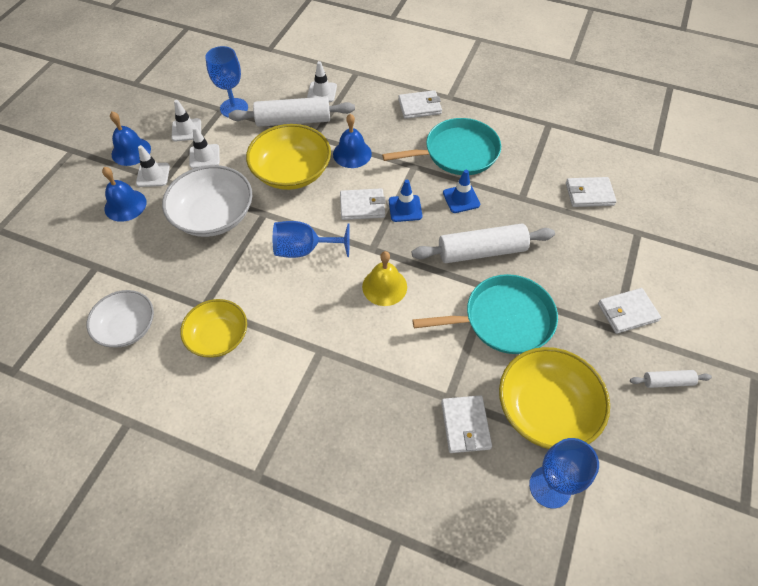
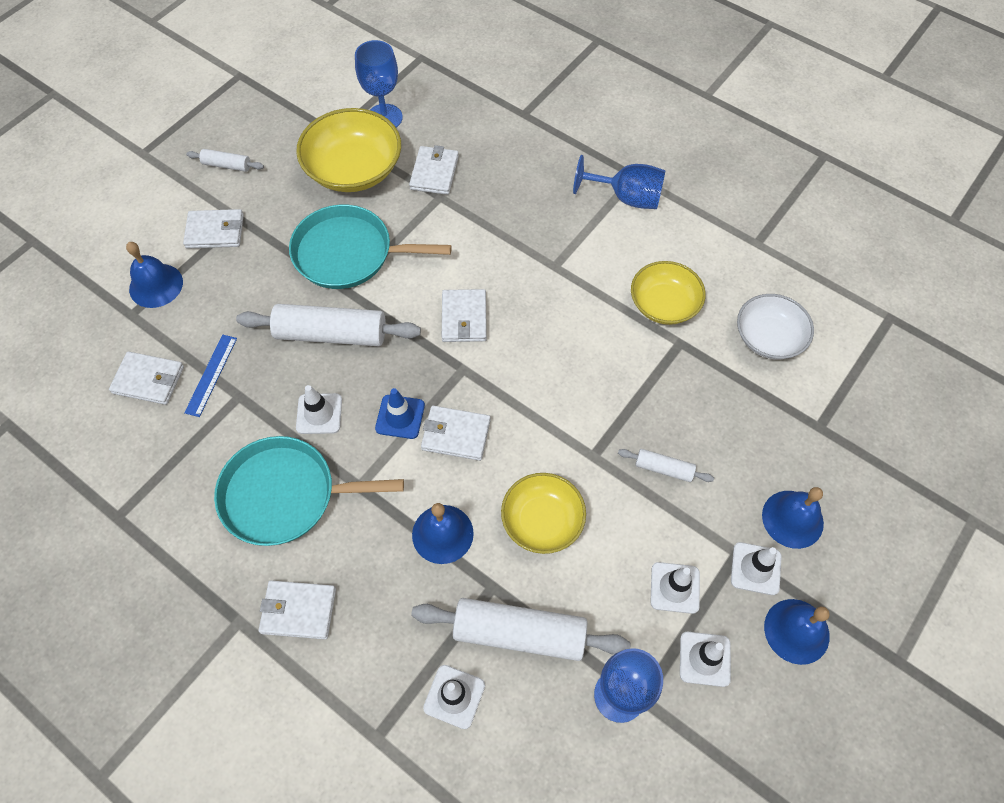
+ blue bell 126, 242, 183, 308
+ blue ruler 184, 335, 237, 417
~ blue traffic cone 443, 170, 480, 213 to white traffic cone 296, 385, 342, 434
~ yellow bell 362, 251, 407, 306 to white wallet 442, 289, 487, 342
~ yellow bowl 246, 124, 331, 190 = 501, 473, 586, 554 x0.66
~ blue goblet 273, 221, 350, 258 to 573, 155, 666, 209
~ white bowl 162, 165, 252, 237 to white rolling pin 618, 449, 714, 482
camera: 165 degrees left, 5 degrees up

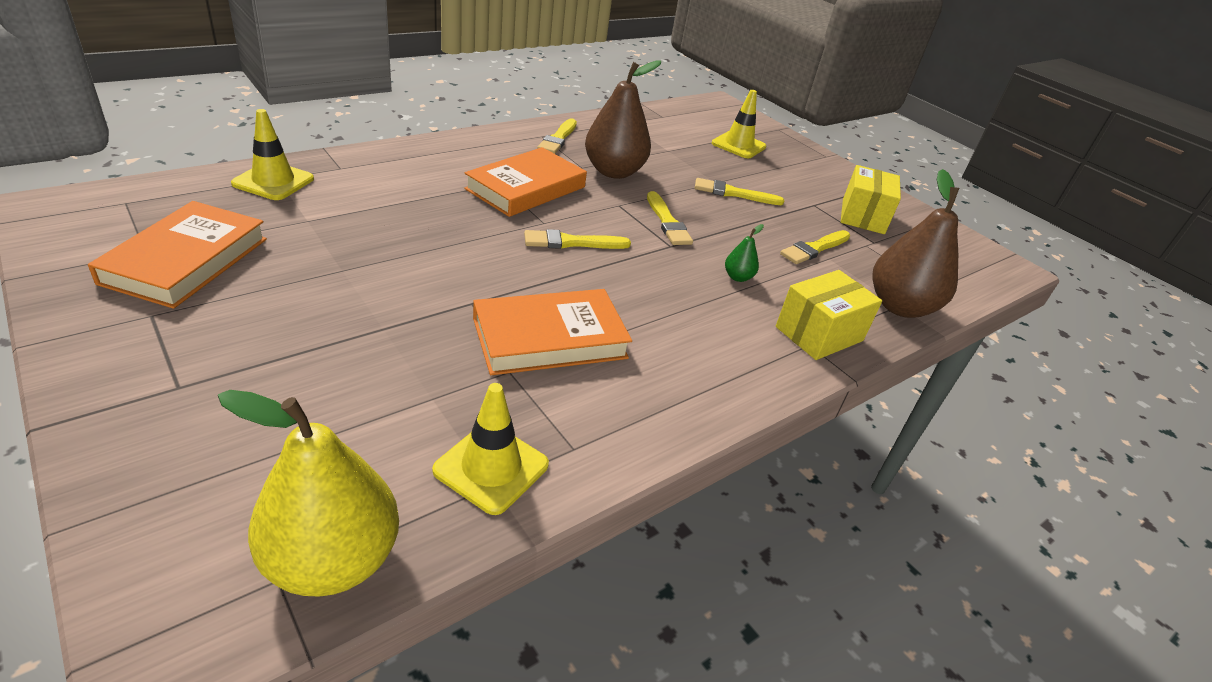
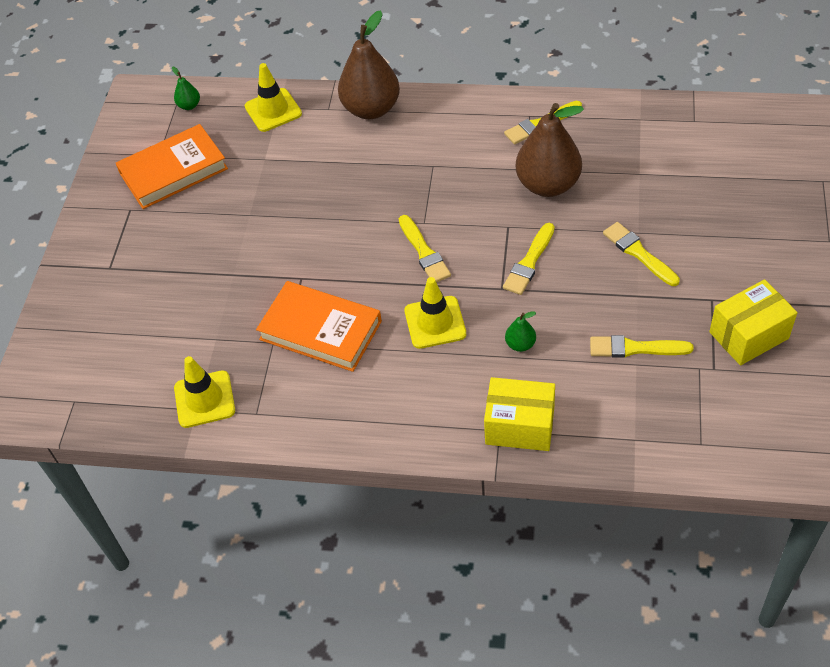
+ green pear 172, 67, 200, 110
~ brown pear 872, 169, 959, 318 to 338, 11, 400, 119
~ yellow brush 524, 229, 631, 249 = 399, 215, 451, 282 150 degrees counterclockwise
~ yellow traffic cone 712, 90, 766, 158 to 404, 277, 466, 349
- yellow pear 218, 390, 399, 596
- orange book 464, 147, 587, 217
camera: 55 degrees right, 15 degrees up

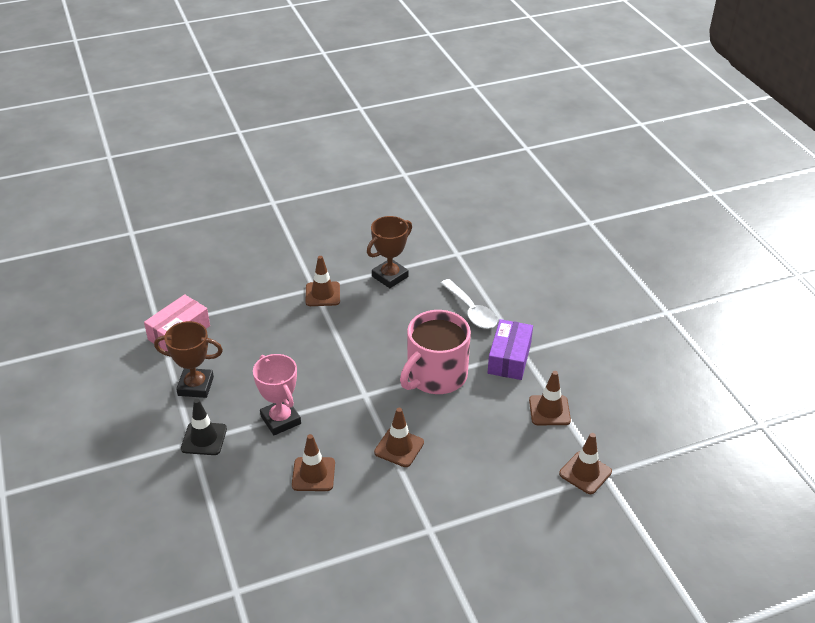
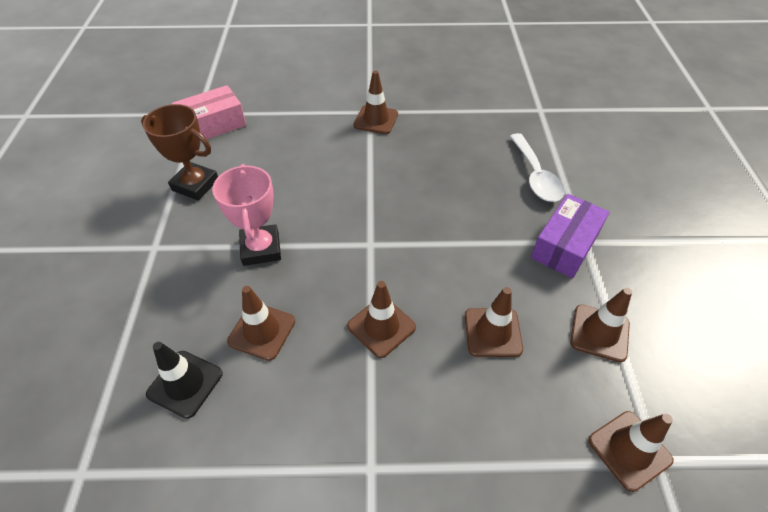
~ black traffic cone 181, 399, 227, 455 to 146, 342, 223, 419
+ brown traffic cone 465, 287, 523, 357
- brown trophy 367, 216, 412, 288
- pink mug 400, 310, 471, 394
camera: 20 degrees right, 10 degrees up

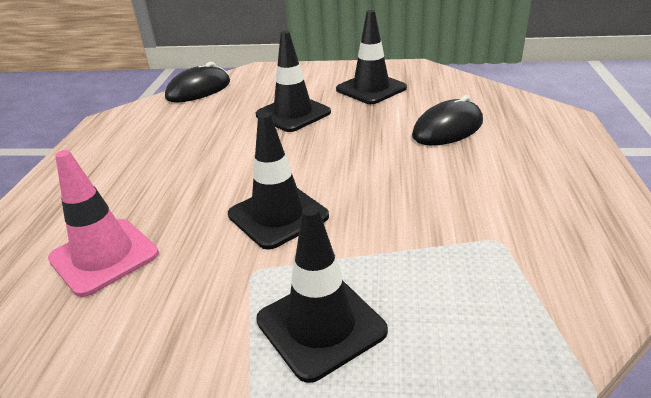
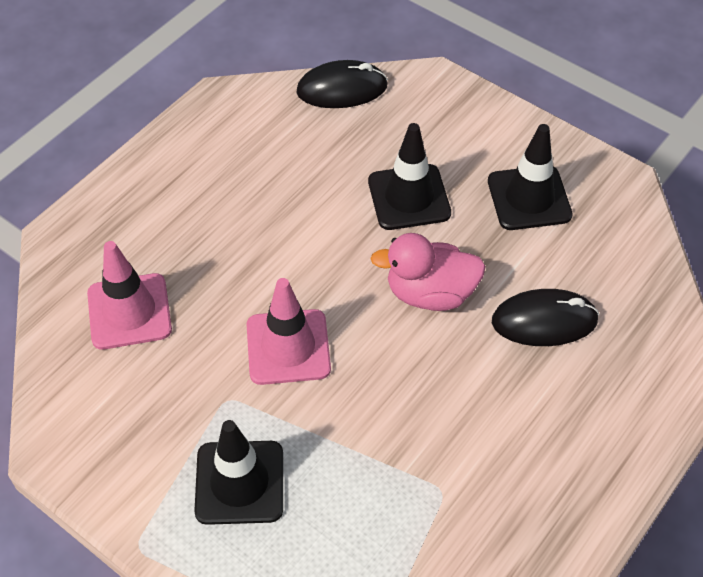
~ black traffic cone 228, 112, 329, 250 to pink traffic cone 247, 278, 331, 385
+ pink duck 370, 233, 486, 311
camera: 30 degrees right, 20 degrees up

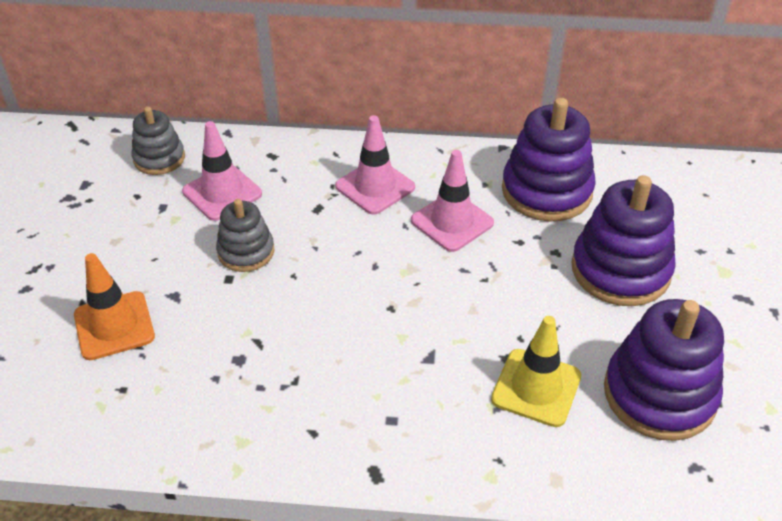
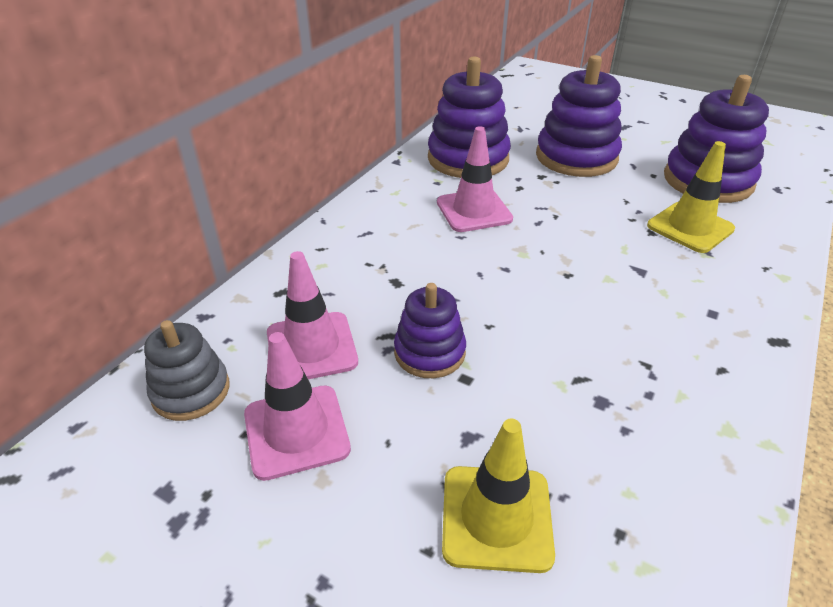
~ pink traffic cone 335, 115, 415, 215 to 244, 332, 351, 481
~ grey stacking toy 216, 199, 274, 272 to purple stacking toy 394, 283, 466, 378
~ orange traffic cone 74, 253, 155, 360 to yellow traffic cone 442, 419, 555, 573
camera: 65 degrees left, 5 degrees down

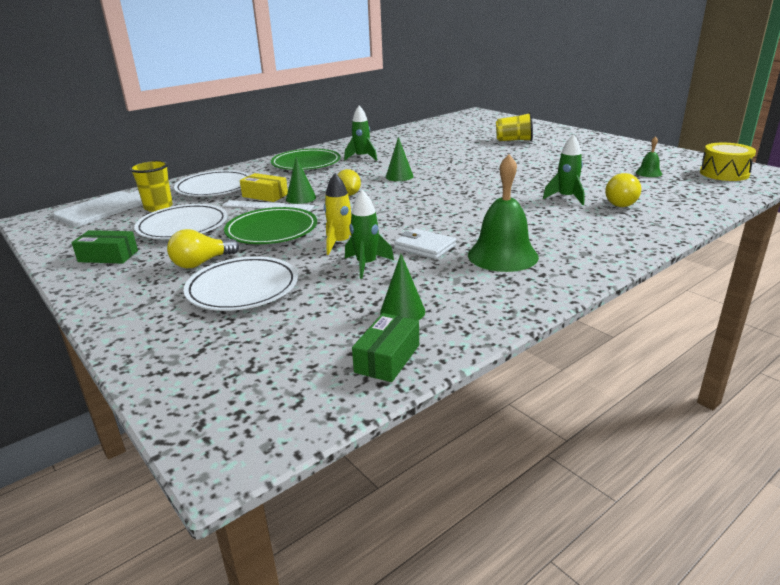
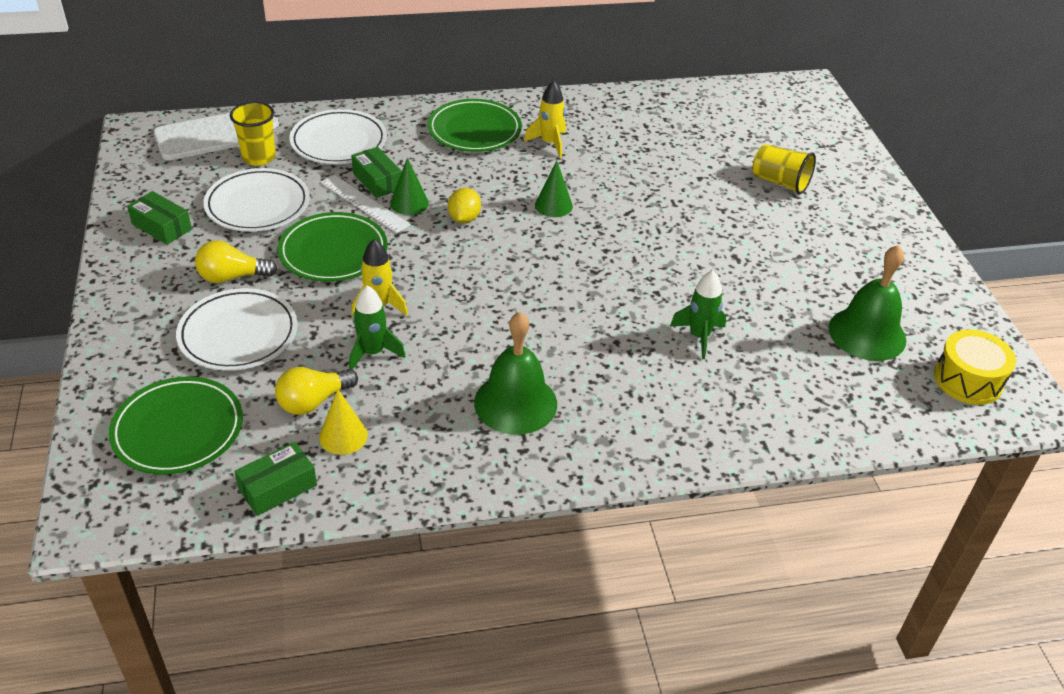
+ green plate 109, 377, 243, 475
~ yellow light bulb 605, 173, 641, 207 to 275, 367, 358, 415
~ green cone 380, 254, 425, 320 to yellow cone 319, 389, 368, 455
~ yellow box 240, 173, 288, 202 to green box 351, 147, 402, 198
~ green rocket 344, 106, 377, 161 to yellow rocket 524, 80, 566, 158
~ green bell 636, 136, 662, 177 = 829, 245, 906, 361 x2.08
- white wallet 394, 228, 456, 259
camera: 25 degrees right, 15 degrees up

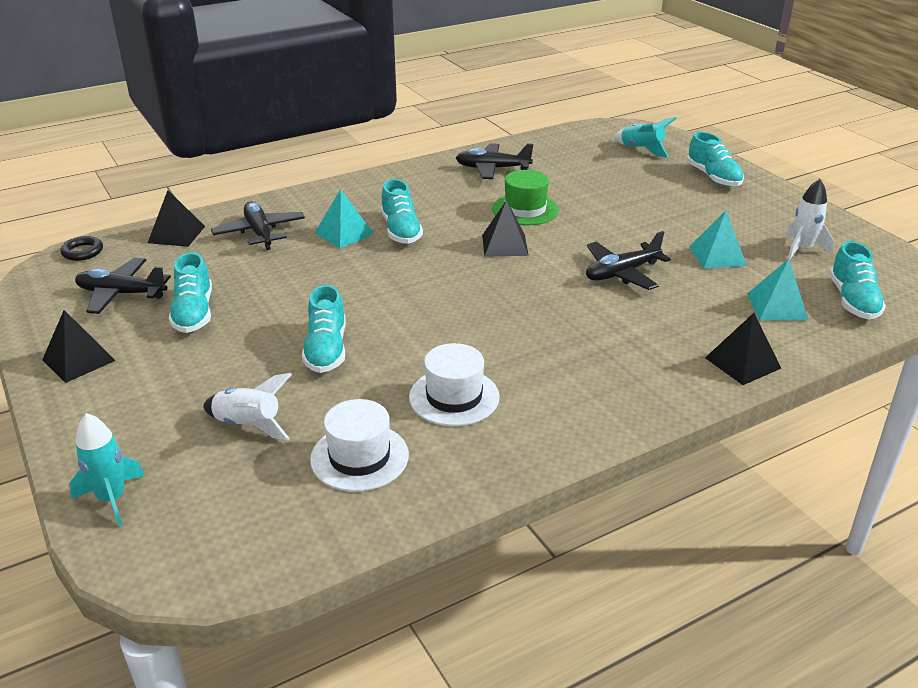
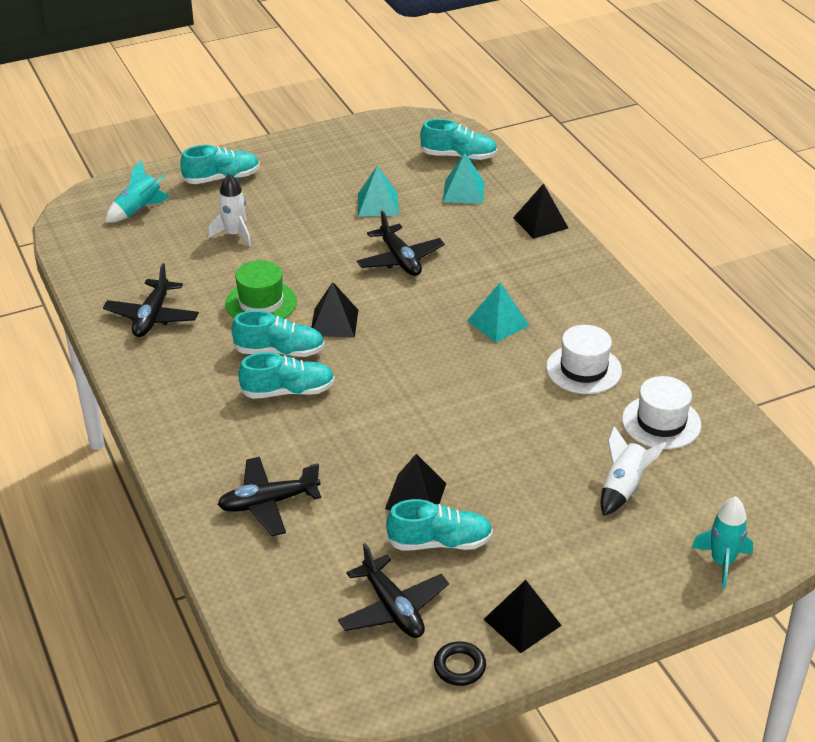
~ white rocket 786, 179, 834, 260 to 208, 173, 251, 247
~ turquoise shoe 302, 285, 346, 373 to 232, 310, 325, 357
~ black plane 75, 258, 171, 314 = 338, 543, 449, 638 45 degrees counterclockwise
~ black pyramid 148, 190, 205, 247 to 385, 454, 446, 510
~ black ring 60, 236, 103, 261 to 434, 641, 486, 686
~ turquoise pyramid 315, 189, 374, 248 to 467, 282, 530, 343
camera: 85 degrees left, 5 degrees up

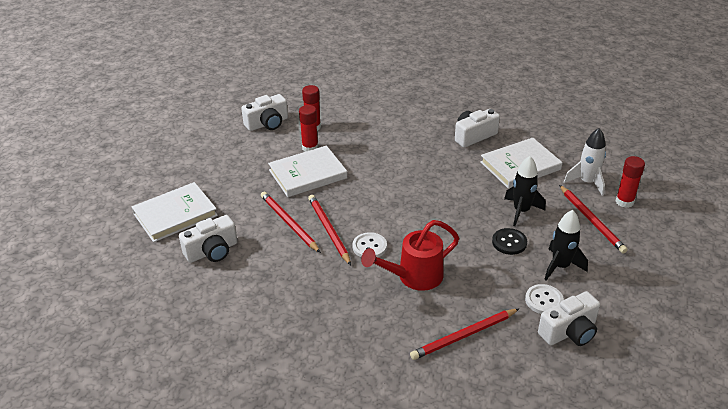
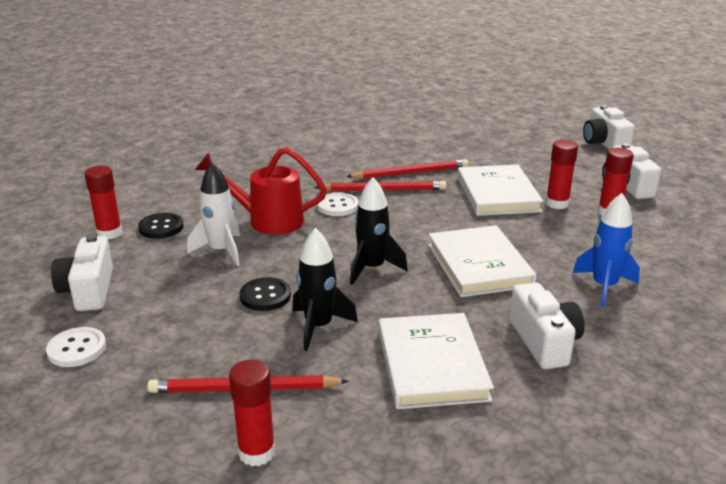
~ white button 525, 284, 564, 314 to 46, 327, 106, 367
+ red glue stick 85, 166, 123, 240
~ red pencil 410, 309, 519, 360 to black button 138, 213, 184, 239
~ white rocket 564, 128, 606, 196 to 187, 162, 240, 266
~ red watering can 361, 220, 459, 291 = 195, 147, 327, 234 75 degrees counterclockwise
~ black rocket 544, 210, 588, 281 to 350, 177, 408, 285
~ white book 132, 182, 218, 242 to 428, 225, 537, 297
+ blue rocket 573, 193, 640, 307
~ white camera 179, 215, 238, 263 to 583, 105, 635, 149
camera: 110 degrees right, 10 degrees down

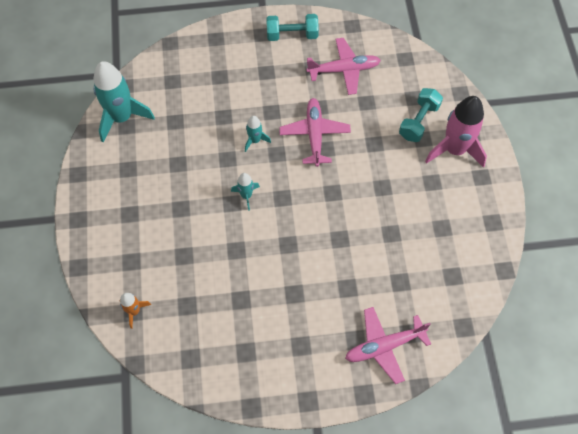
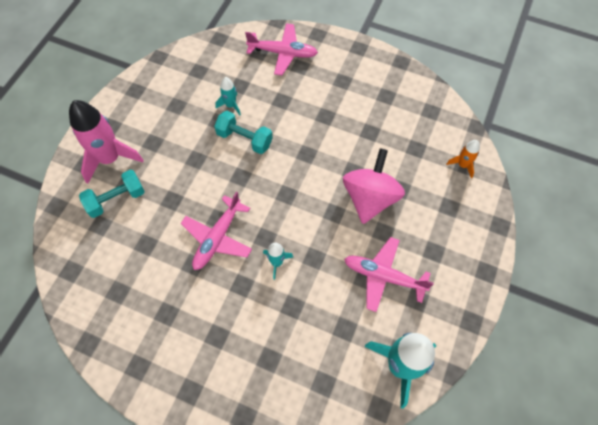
~ turquoise dumbbell 266, 14, 319, 41 to 214, 111, 273, 154
~ turquoise rocket 231, 173, 260, 211 to 215, 77, 241, 115
+ pink spinning top 343, 148, 405, 224
~ pink plane 306, 38, 381, 95 to 344, 237, 434, 312
camera: 150 degrees left, 0 degrees up

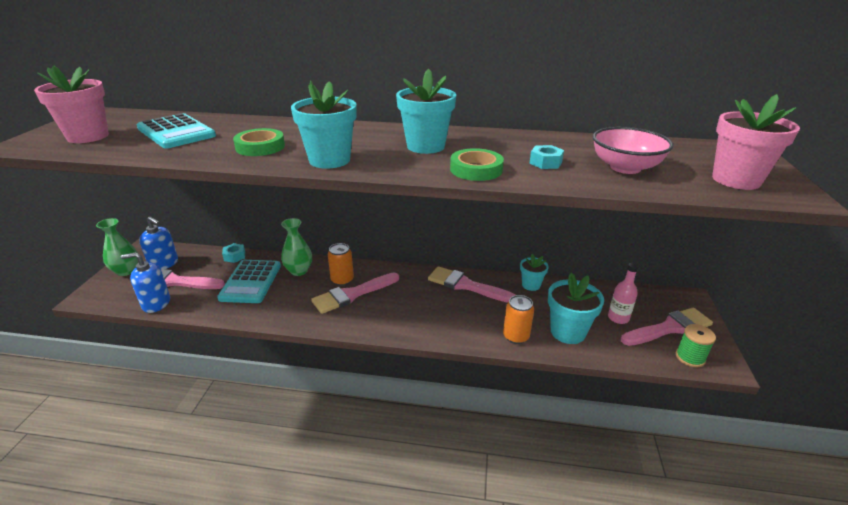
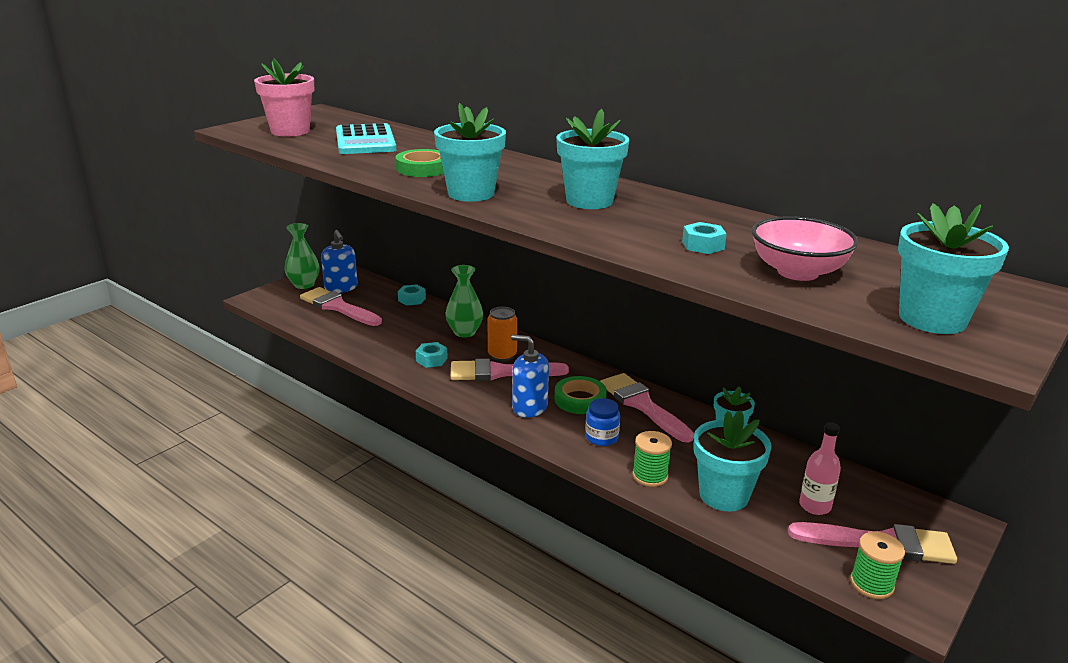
+ turquoise nut 416, 342, 448, 368
~ blue soap dispenser 121, 252, 170, 313 to 511, 335, 549, 417
~ green tape 450, 148, 504, 181 to 554, 376, 607, 414
+ blue jar 585, 398, 620, 446
~ orange can 503, 295, 534, 344 to green spool 632, 431, 672, 487
~ pink flower pot 712, 94, 800, 190 to turquoise flower pot 898, 203, 1009, 334
- turquoise calculator 217, 260, 281, 303
camera: 30 degrees right, 5 degrees down

